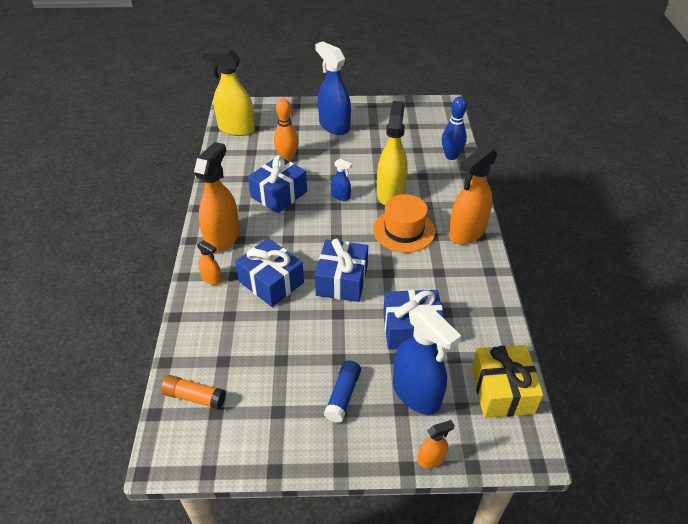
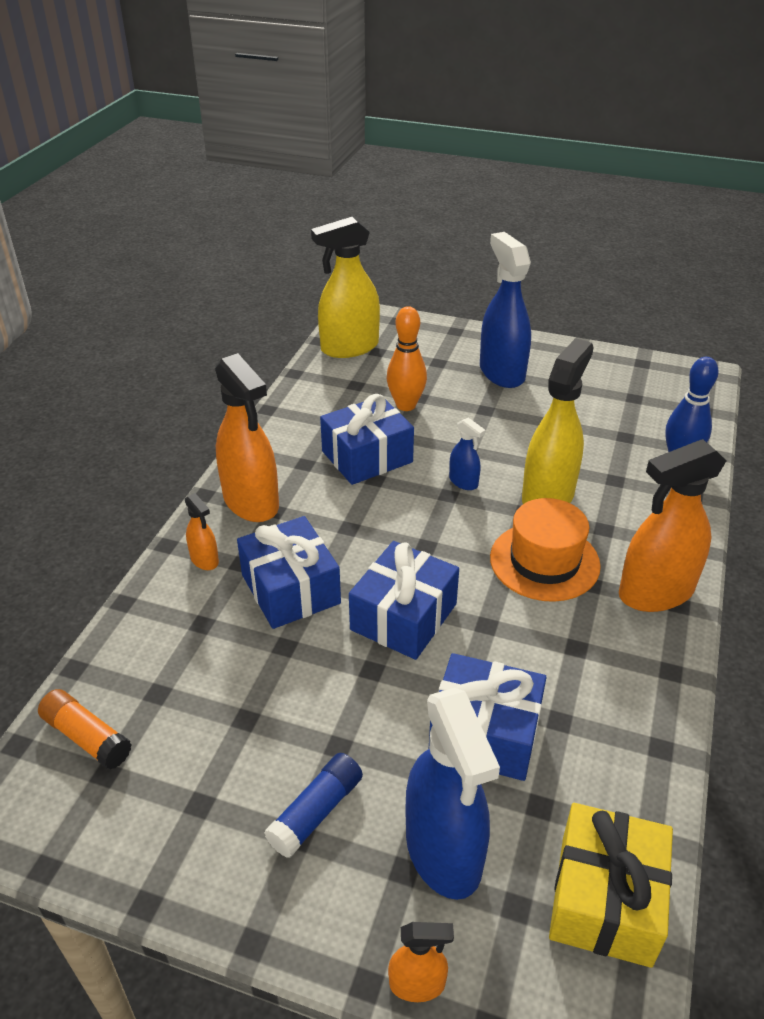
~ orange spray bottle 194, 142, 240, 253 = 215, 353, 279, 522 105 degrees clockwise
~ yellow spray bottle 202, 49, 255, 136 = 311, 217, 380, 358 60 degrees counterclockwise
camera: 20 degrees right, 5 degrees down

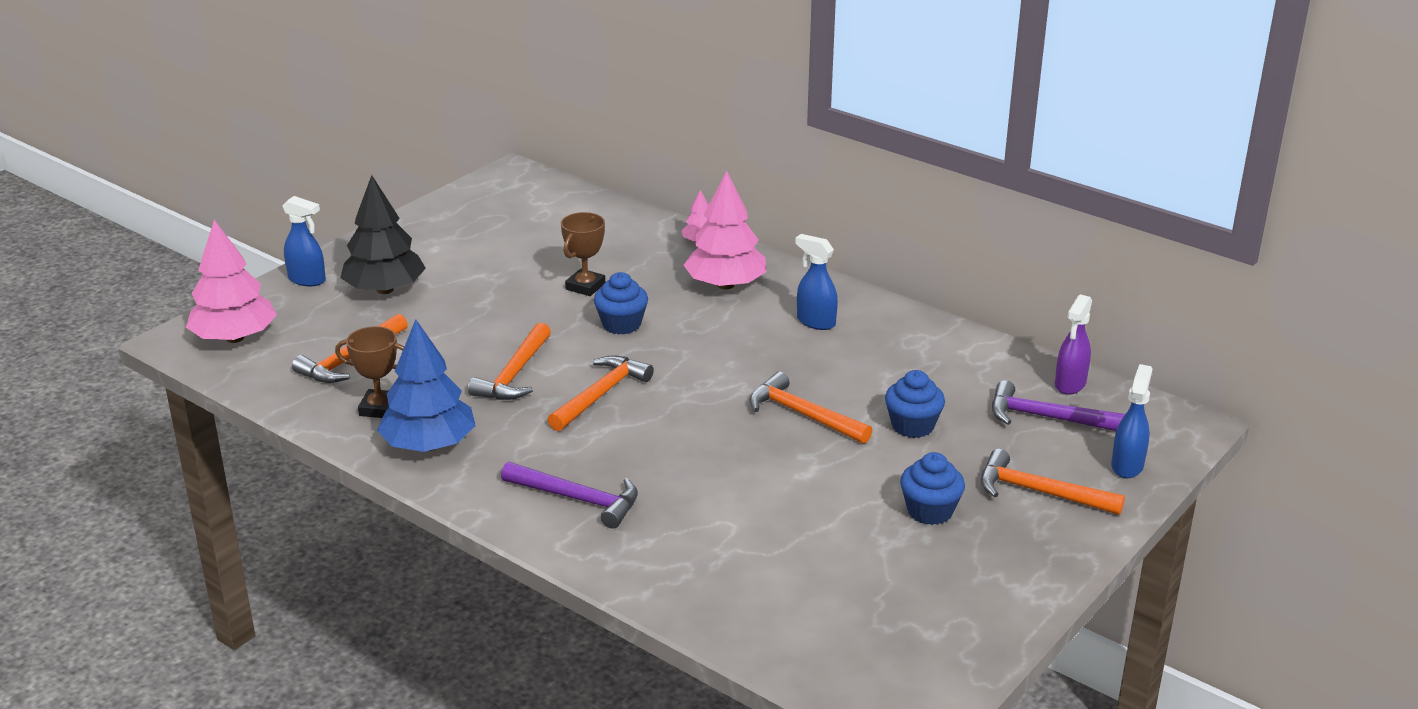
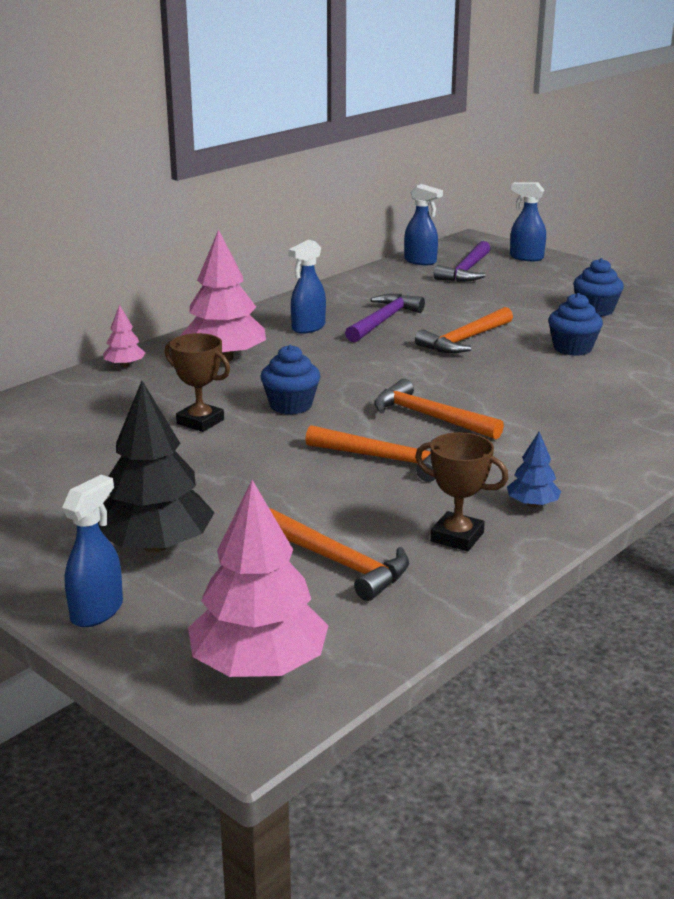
~ purple hammer 501, 462, 638, 529 to 345, 294, 425, 343
~ purple spray bottle 1055, 294, 1092, 395 to blue spray bottle 404, 184, 443, 265
~ brown trophy 335, 326, 405, 418 = 415, 432, 509, 551 75 degrees counterclockwise
~ blue tree 377, 319, 476, 452 = 507, 432, 561, 507 x0.48
~ blue cupcake 885, 370, 945, 438 to 548, 293, 603, 356
- orange hammer 981, 449, 1125, 515
camera: 85 degrees left, 5 degrees down

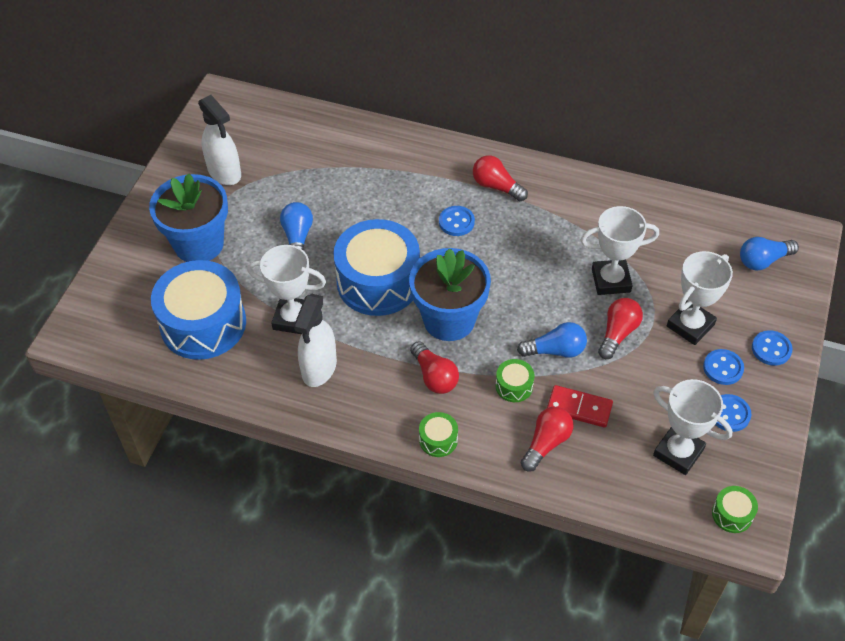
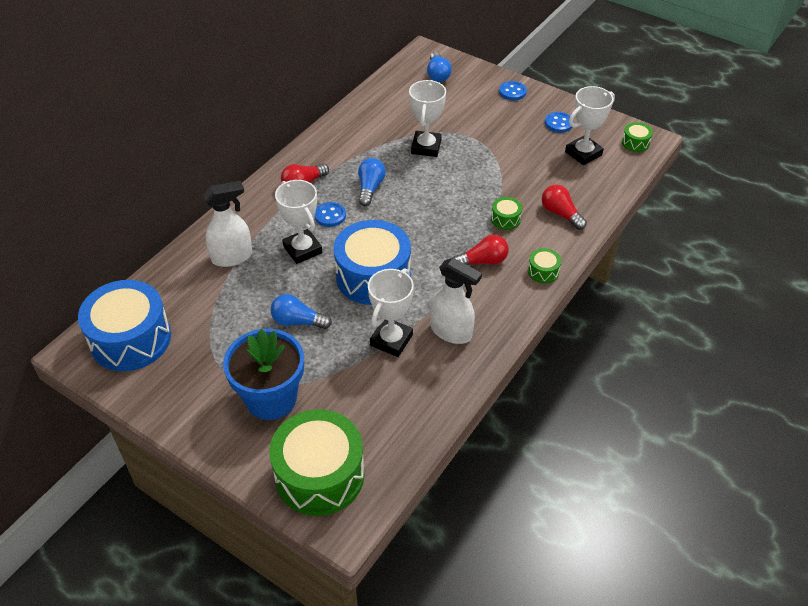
~ blue drum 151, 260, 246, 360 to 78, 280, 171, 371
~ white spray bottle 198, 95, 241, 185 to 203, 181, 252, 267
+ green drum 269, 409, 365, 516
~ white trophy 667, 251, 733, 345 to 275, 180, 322, 264
~ blue light bulb 517, 322, 587, 358 to 358, 158, 386, 206
- blue flower pot 409, 248, 491, 341
- red domino 547, 385, 613, 427
- red light bulb 598, 298, 643, 359
- blue button 703, 349, 744, 385
camera: 75 degrees left, 5 degrees down

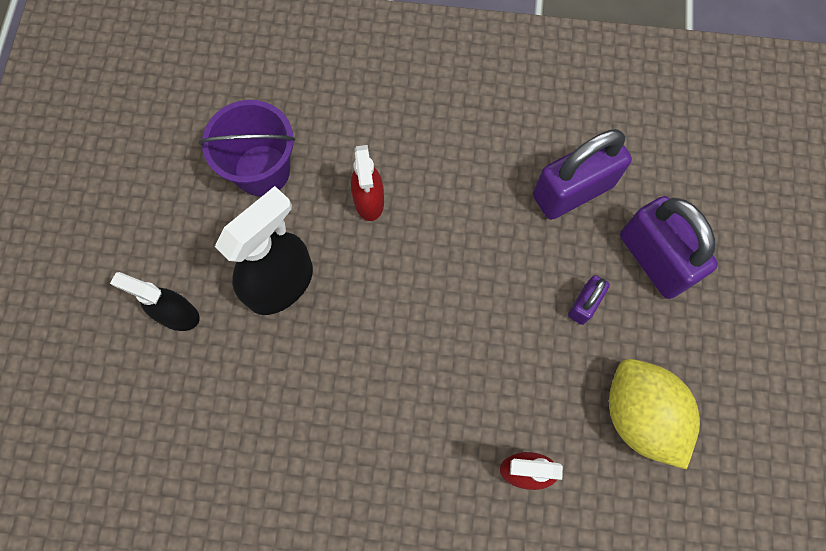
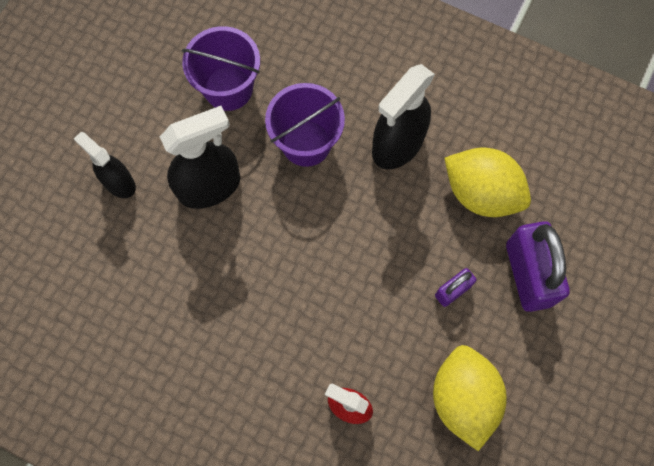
~ red spray bottle 351, 145, 384, 221 to purple bucket 265, 83, 345, 167
+ black spray bottle 372, 64, 435, 169
~ purple padlock 533, 129, 632, 220 to yellow lemon 444, 147, 531, 217
camera: 20 degrees right, 0 degrees up

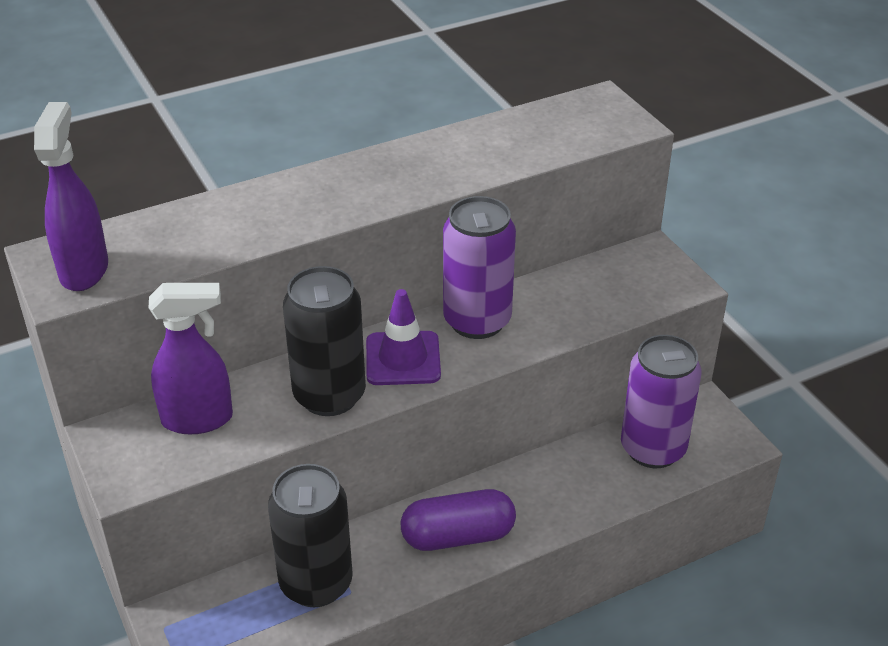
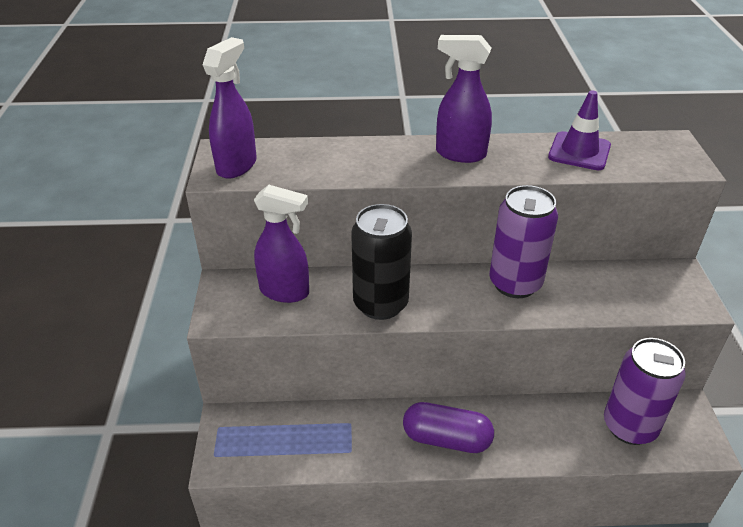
+ purple spray bottle 436, 35, 492, 163
~ purple traffic cone 366, 289, 441, 385 to 548, 90, 611, 170
- black can 268, 464, 353, 607
camera: 25 degrees right, 0 degrees up

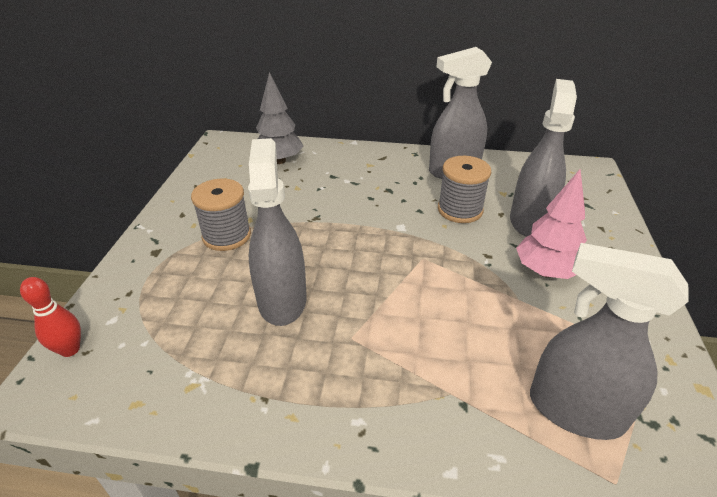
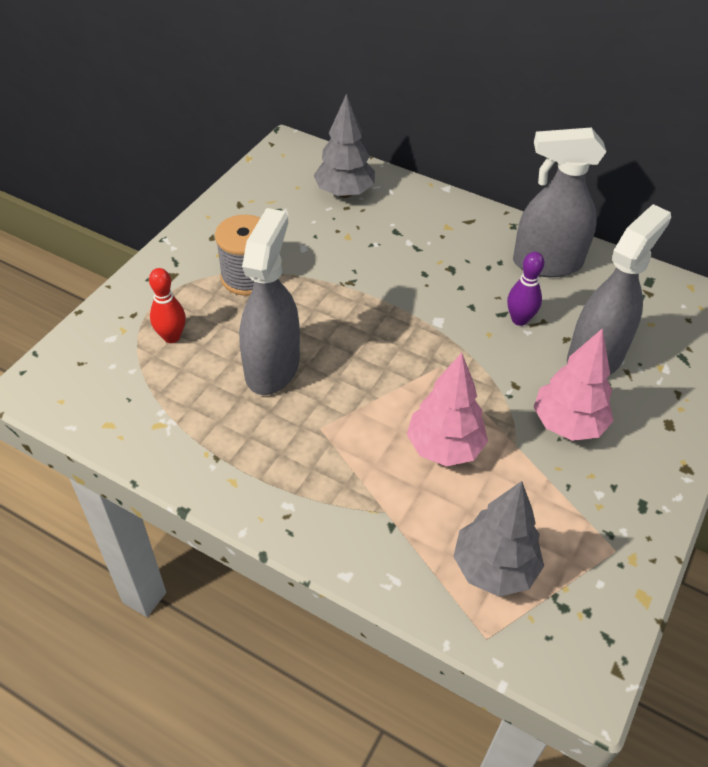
~ red bowling pin 20, 277, 81, 357 to 149, 268, 186, 343
+ pink tree 407, 353, 488, 466
~ grey spray bottle 530, 243, 688, 440 to grey tree 453, 481, 544, 596
~ grey spool 438, 156, 491, 223 to purple bowling pin 507, 252, 544, 326
camera: 20 degrees right, 10 degrees up

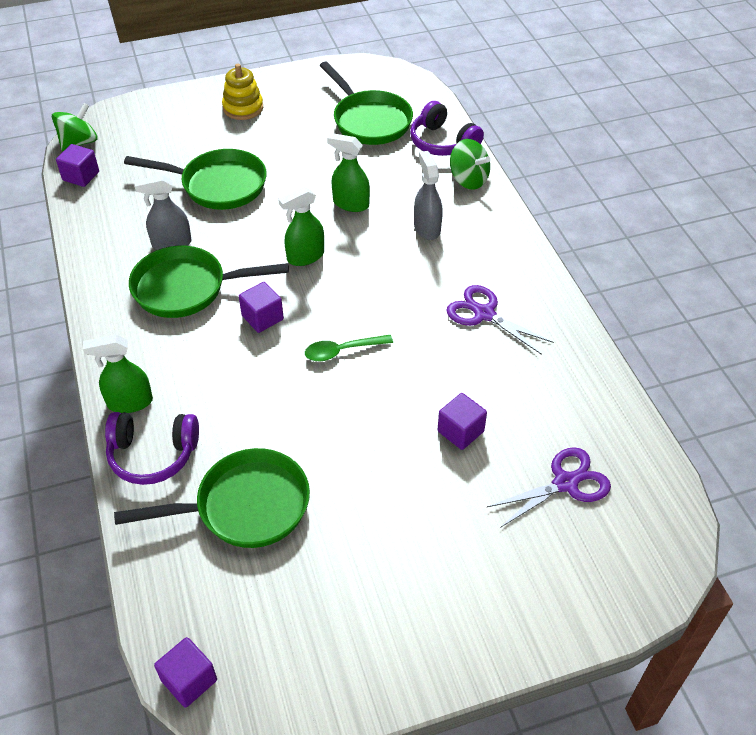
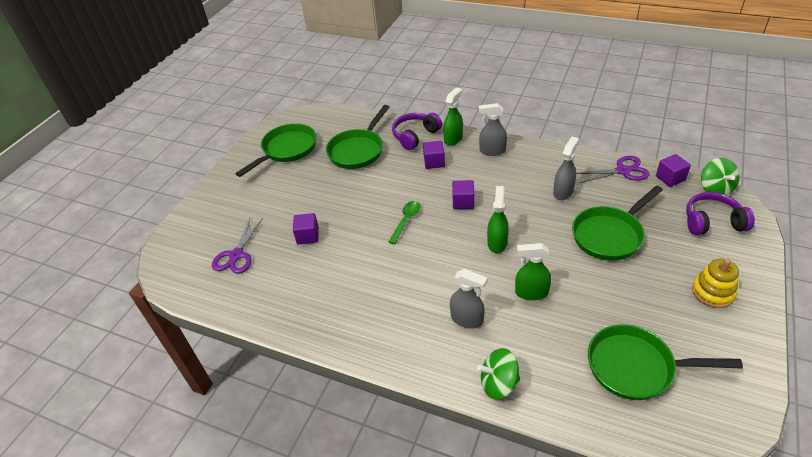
~ green pan 129, 246, 289, 318 to 235, 123, 316, 177
~ purple cube 154, 637, 217, 708 to 423, 141, 445, 169
+ grey spray bottle 479, 103, 507, 156
~ green spray bottle 327, 133, 370, 212 = 515, 243, 551, 300 150 degrees counterclockwise
~ purple scissors 446, 285, 554, 355 to 576, 156, 650, 183
~ purple headphones 410, 101, 484, 156 to 686, 192, 755, 235
camera: 135 degrees right, 5 degrees down

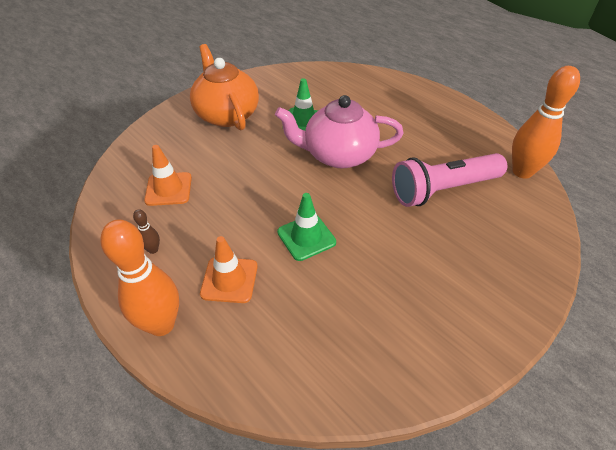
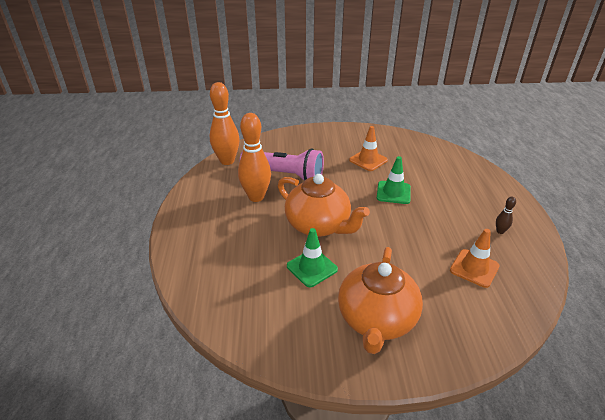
~ orange bowling pin 100, 219, 179, 336 to 238, 113, 271, 202
~ pink teapot 275, 95, 404, 168 to orange teapot 278, 174, 370, 237
~ orange traffic cone 200, 236, 258, 303 to 349, 126, 388, 171
camera: 140 degrees left, 10 degrees down

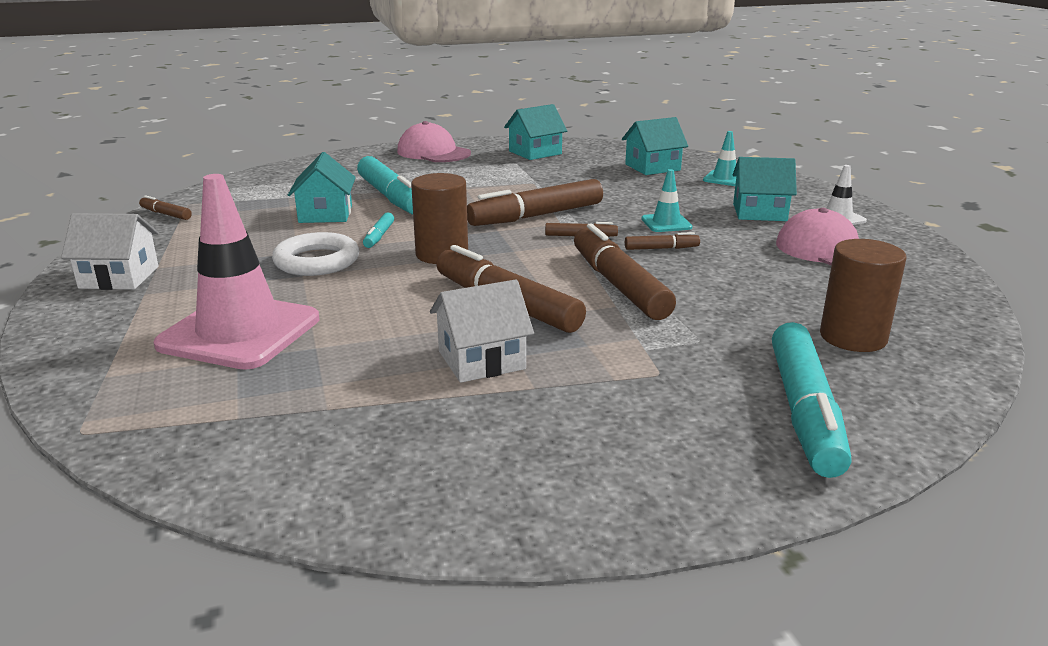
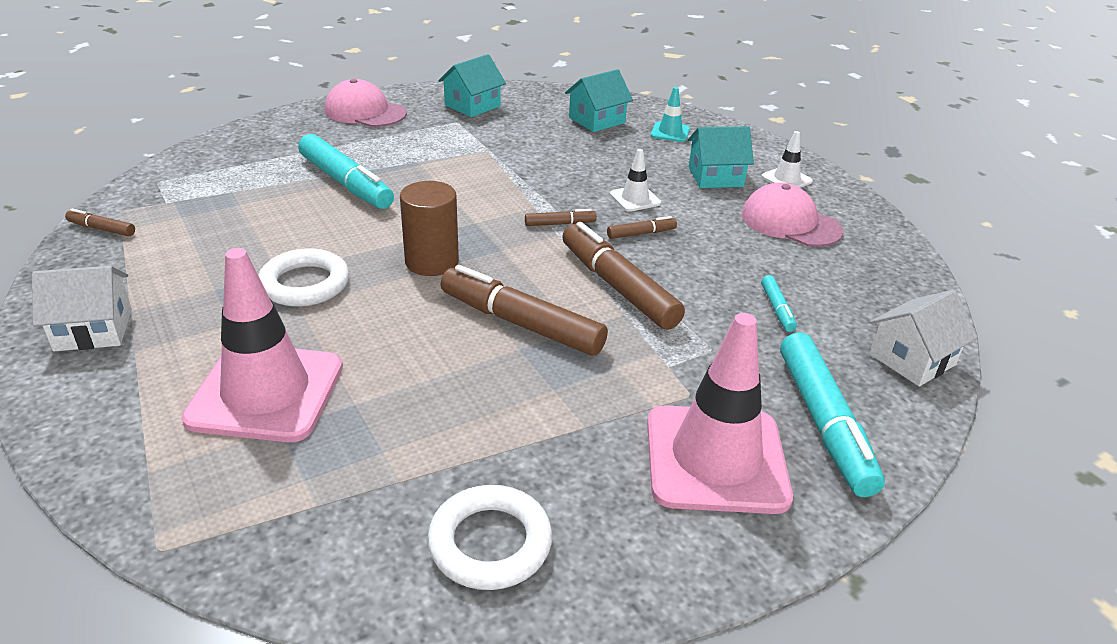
+ white ring 427, 485, 552, 590
~ turquoise traffic cone 641, 169, 692, 232 to white traffic cone 610, 149, 661, 212
+ pink traffic cone 647, 313, 793, 514
~ turquoise marker 363, 212, 394, 248 to 761, 275, 797, 332
~ white house 430, 279, 534, 383 to 869, 290, 978, 387
- turquoise house 288, 152, 356, 223
- brown marker 467, 179, 603, 226
- brown cylinder 820, 239, 906, 352
camera: 15 degrees left, 10 degrees up

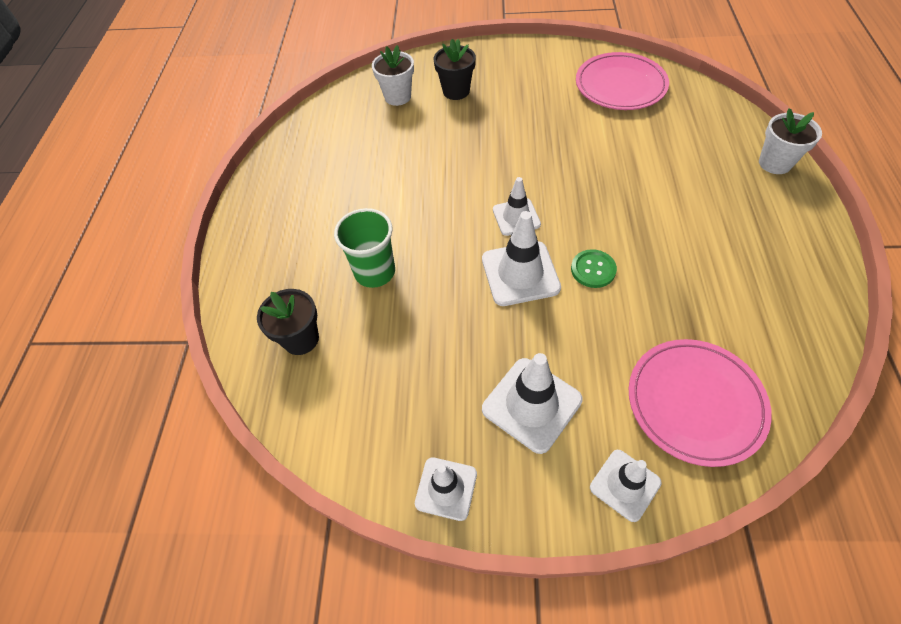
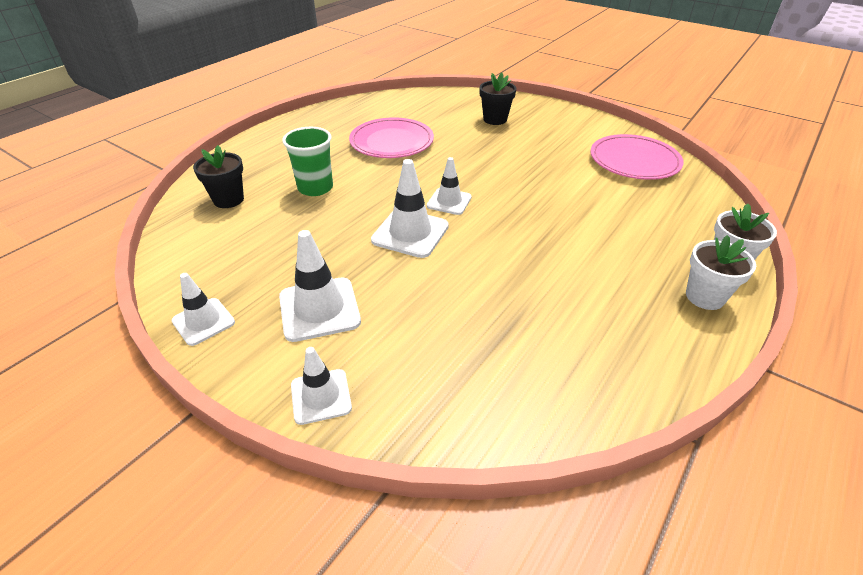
~ pink plate 629, 339, 772, 467 to 349, 117, 434, 158
~ white flower pot 372, 45, 414, 106 to 686, 235, 756, 310
- green button 571, 249, 617, 288
camera: 30 degrees right, 15 degrees down

